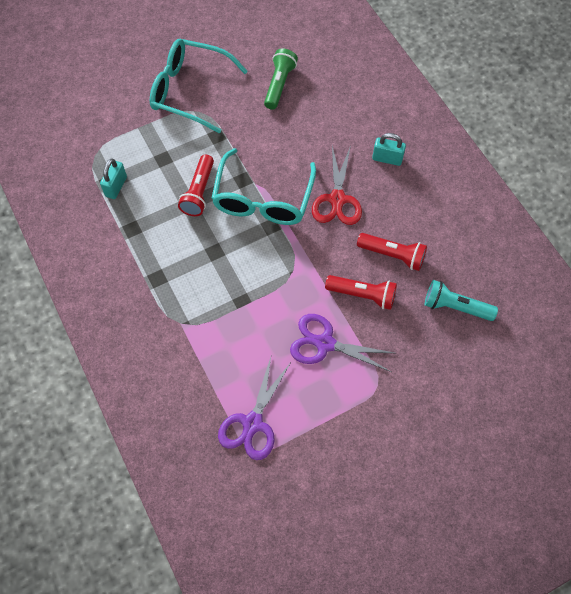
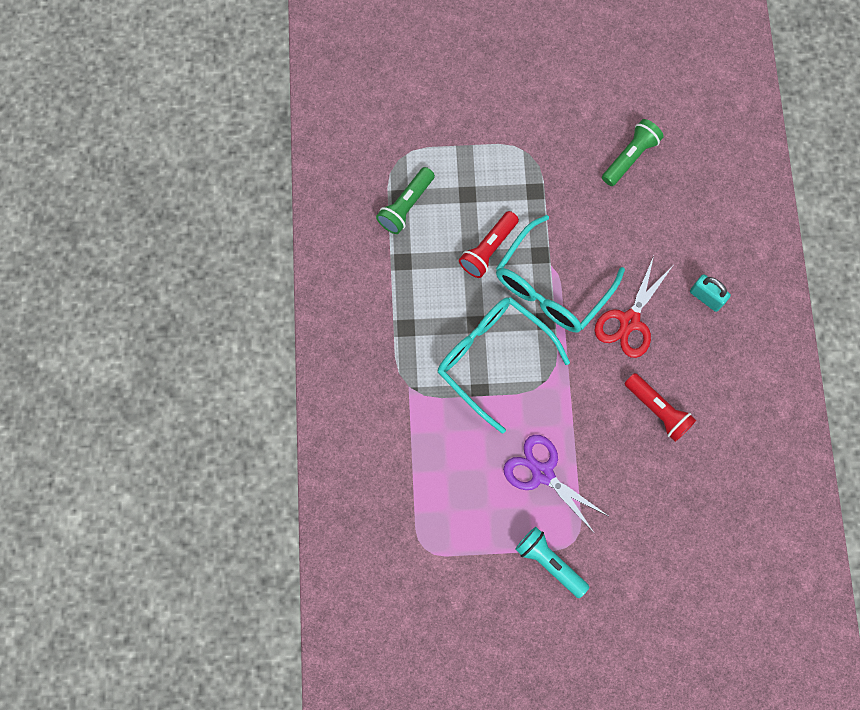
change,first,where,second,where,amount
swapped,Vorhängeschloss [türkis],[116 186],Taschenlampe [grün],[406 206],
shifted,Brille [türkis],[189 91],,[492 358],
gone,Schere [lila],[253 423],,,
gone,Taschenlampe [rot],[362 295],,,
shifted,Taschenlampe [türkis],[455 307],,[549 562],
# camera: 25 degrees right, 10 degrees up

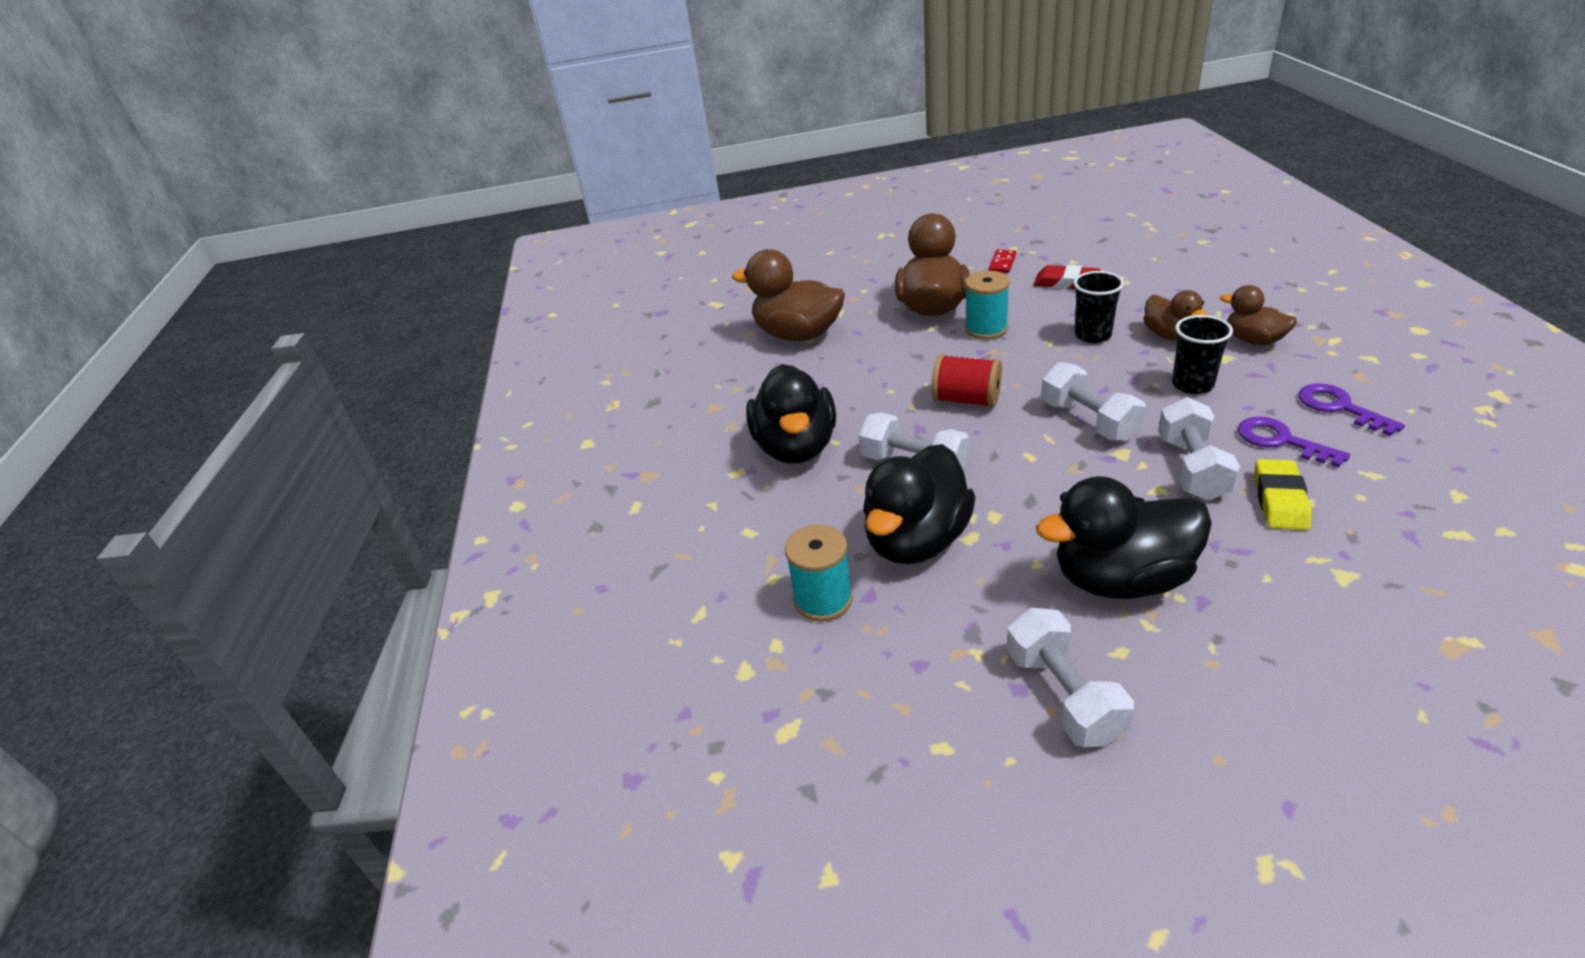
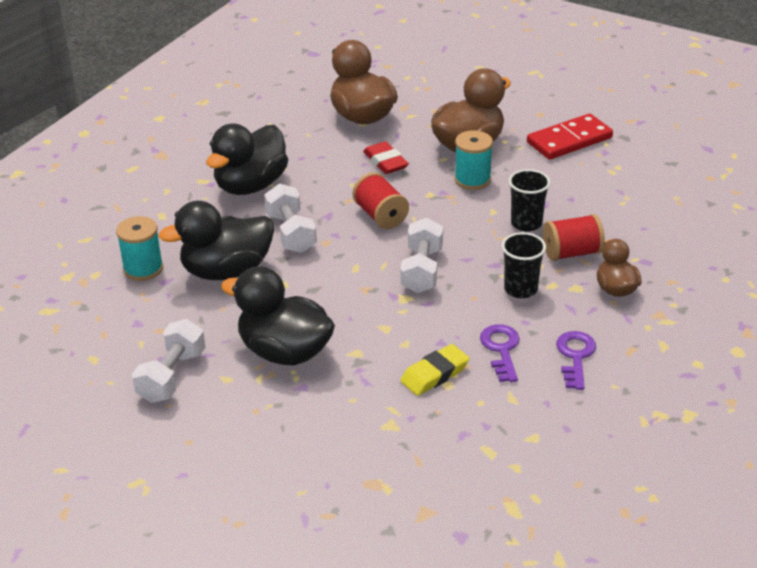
change,first,where,second,where,amount
scaled,Dominostein [rot],[1002 263],,[569 140],x2.07
shifted,Radiergummi [rot],[1066 282],,[385 162],
swapped,Ente [braun],[1169 335],Garnrolle [rot],[572 253],
gone,Hantel [weiß],[1192 468],,,
# camera: 35 degrees right, 0 degrees up

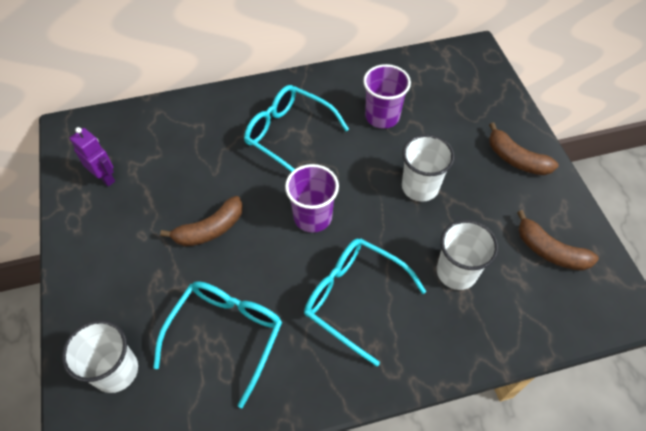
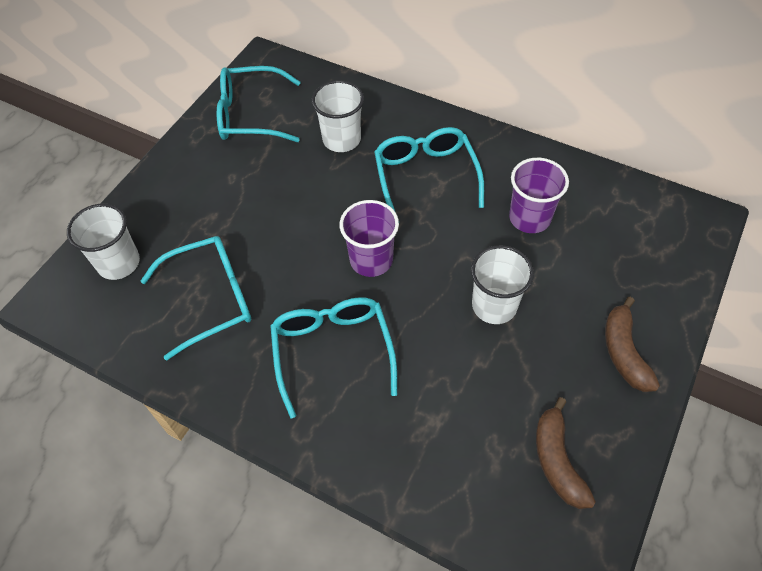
change,first,where,second,where,amount
swapped,Roboter [lila],[105 177],Brille [türkis],[251 115],
gone,Banane [braun],[210 229],,,
shifted,Becher [weiß],[456 272],,[341 139],
# camera: 45 degrees right, 0 degrees up

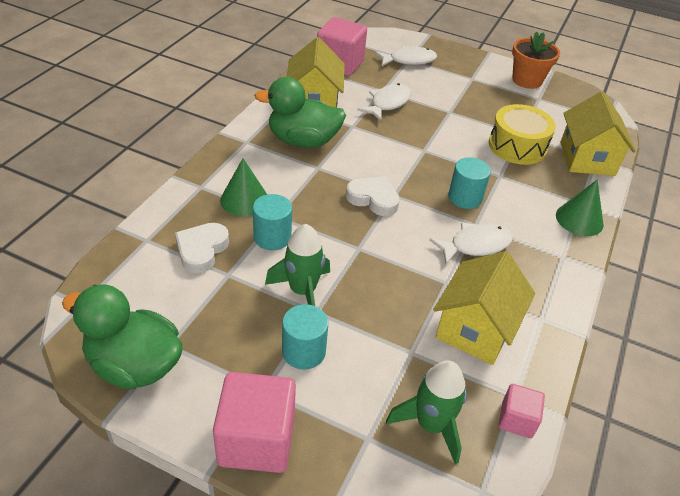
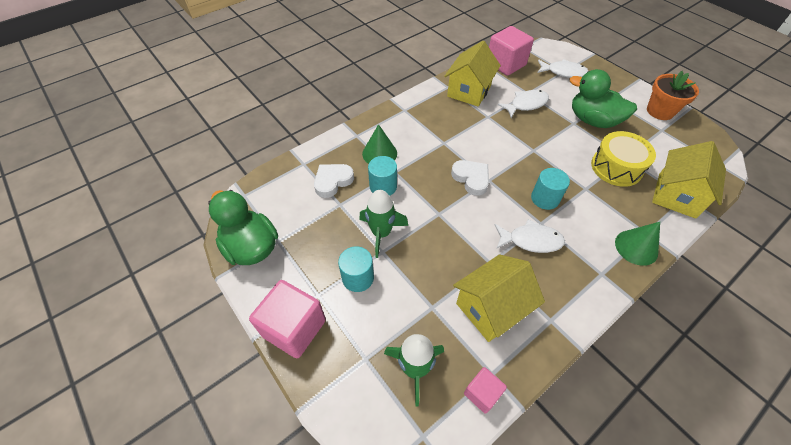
change,first,where,second,where,amount
shifted,Ente [grün],[303 141],,[592 120],
# camera: 30 degrees right, 10 degrees up

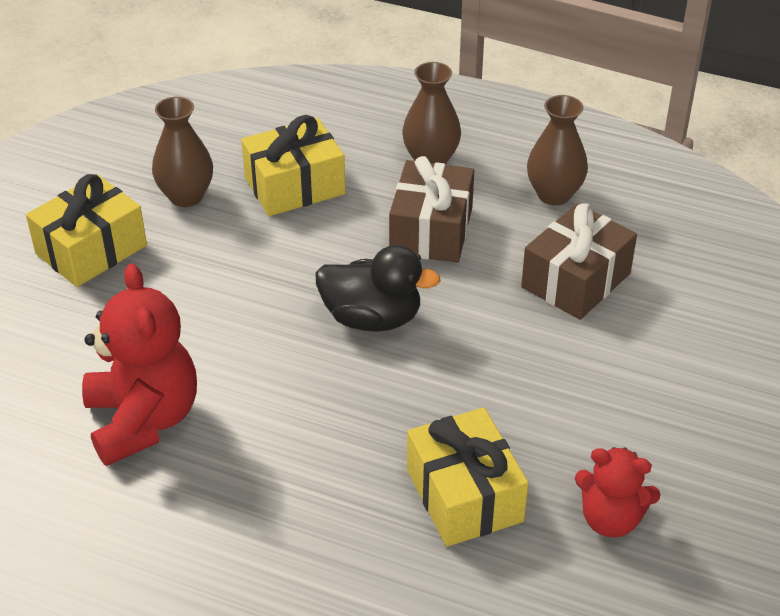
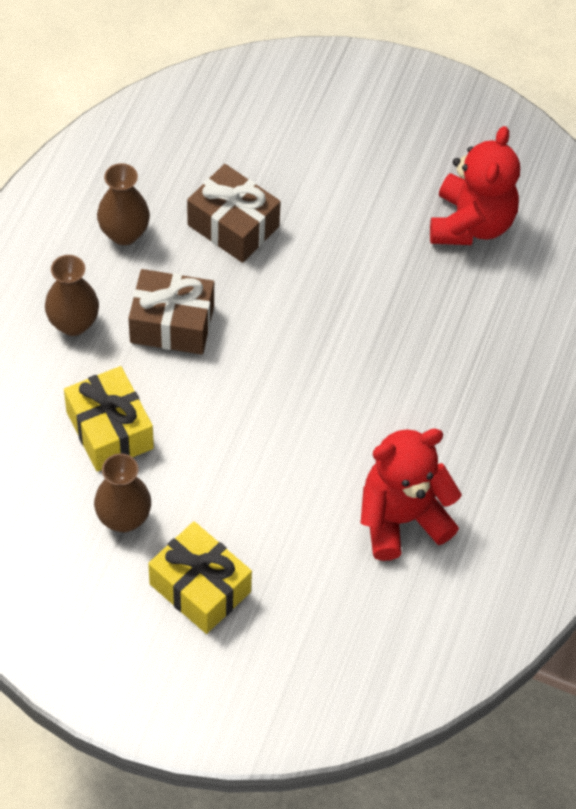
change,first,where,second,where,amount
gone,Ente [schwarz],[372 318],,,
gone,Geschenk [gelb],[464 495],,,
scaled,Teddybär [rot],[610 519],,[471 224],x1.66
# camera: 95 degrees left, 15 degrees up

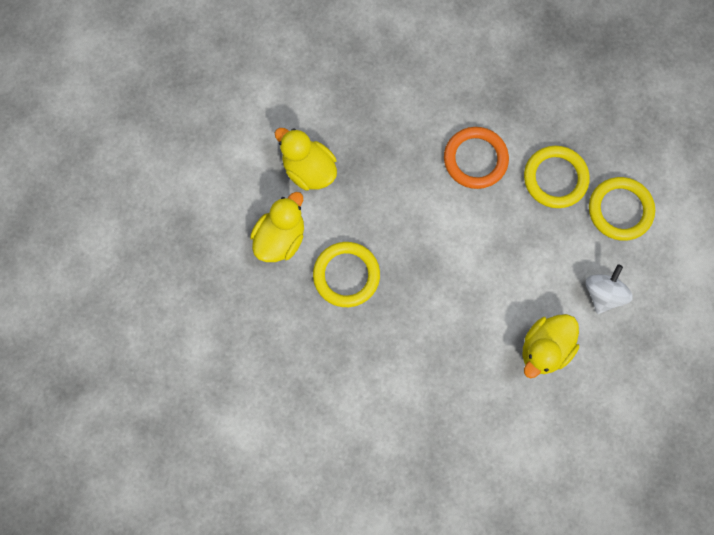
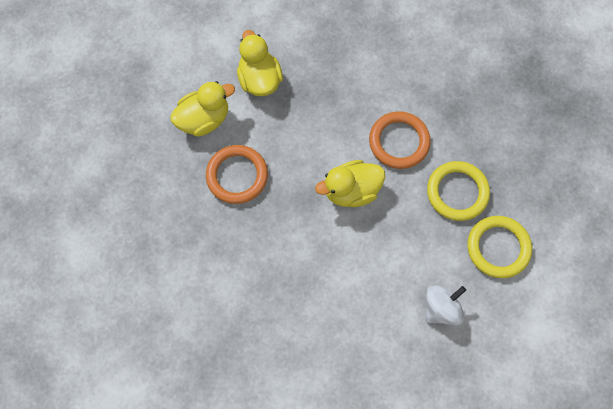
change,first,where,second,where,amount
repainted,Ring [gelb],[346 275],Ring [orange],[237 176],
shifted,Ente [gelb],[544 348],,[351 191],
# camera: 30 degrees right, 5 degrees down

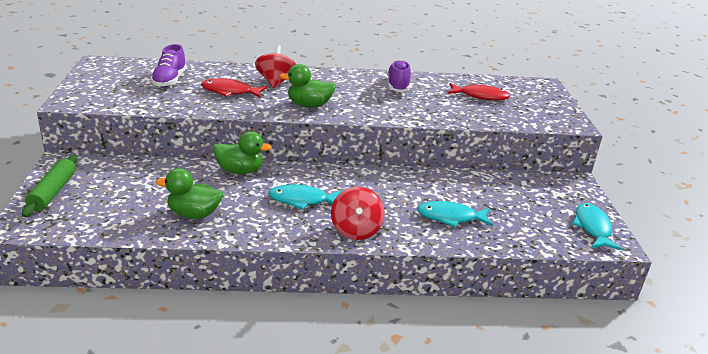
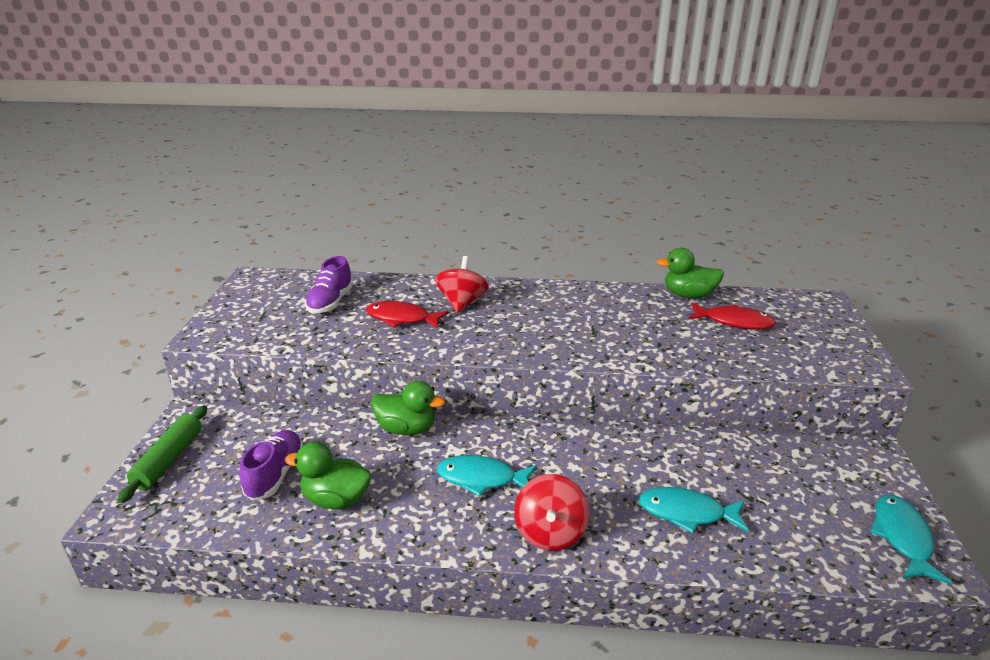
change,first,where,second,where,amount
shifted,Ente [grün],[309 105],,[688 295],
shifted,Schuh [lila],[398 86],,[275 475],
# camera: 10 degrees right, 0 degrees up

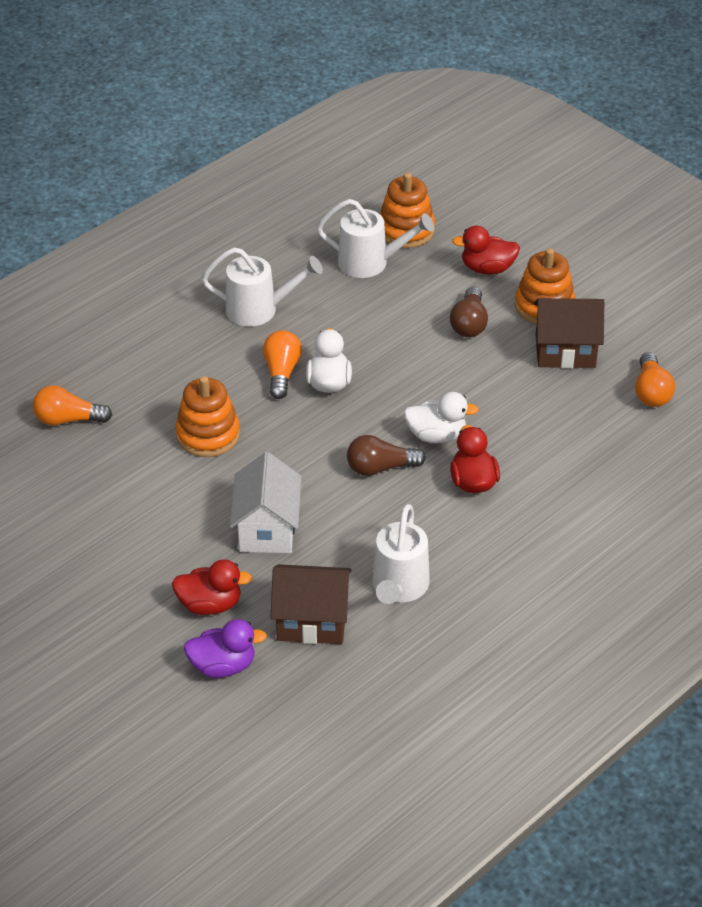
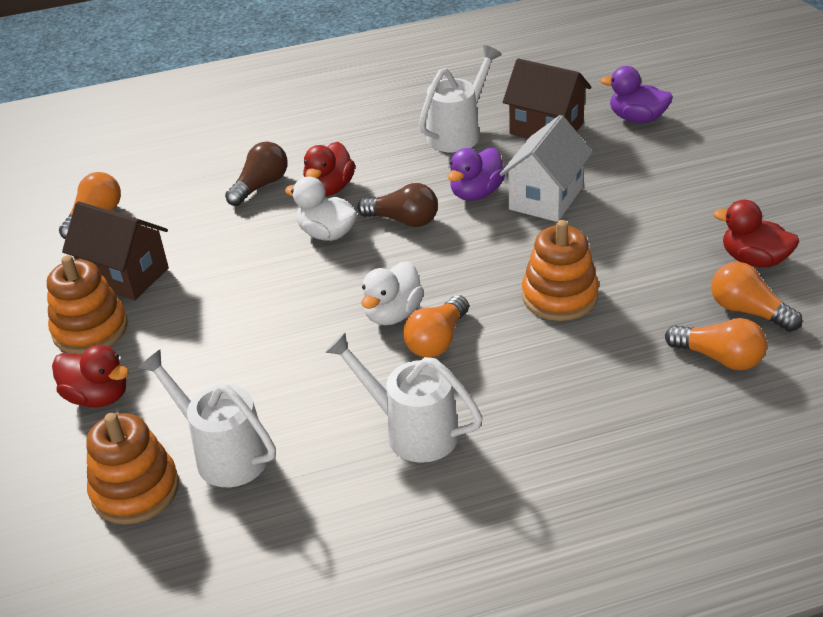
change,first,where,second,where,amount
shifted,Ente [rot],[210 604],,[754 260],
shifted,Glühbirne [braun],[469 323],,[261 186],
new,,,Ente [lila],[476 193],
new,,,Glühbirne [orange],[748 311],
# camera: 150 degrees left, 5 degrees down

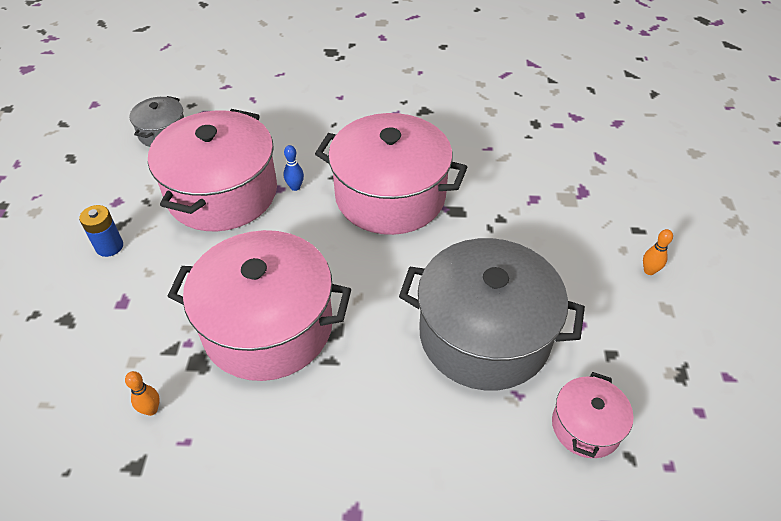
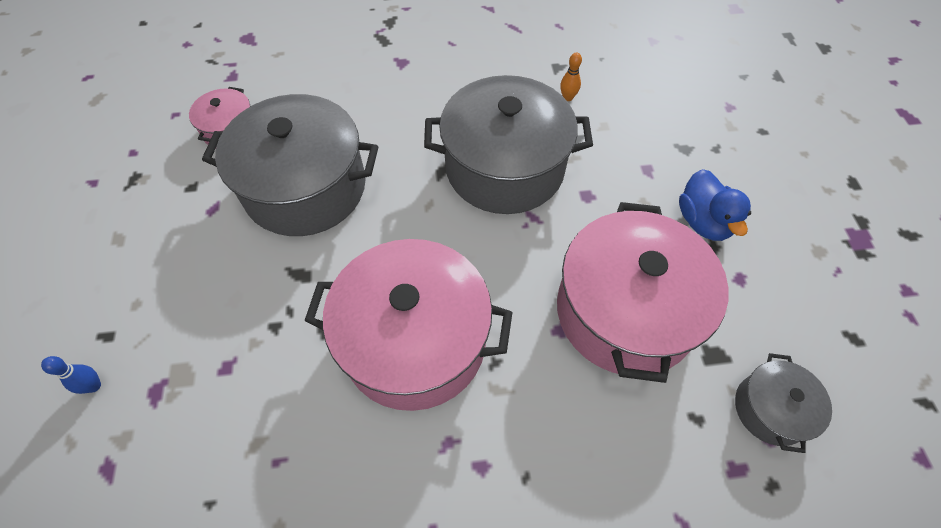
change,first,where,second,where,amount
swapped,Batterie [blau],[109 246],Ente [blau],[703 222],
repainted,Kochtopf [rosa],[268 326],Kochtopf [grau],[504 168],
shifted,Bowlingkegel [blau],[295 187],,[94 386],
gone,Bowlingkegel [orange],[649 271],,,
# camera: 170 degrees right, 10 degrees up

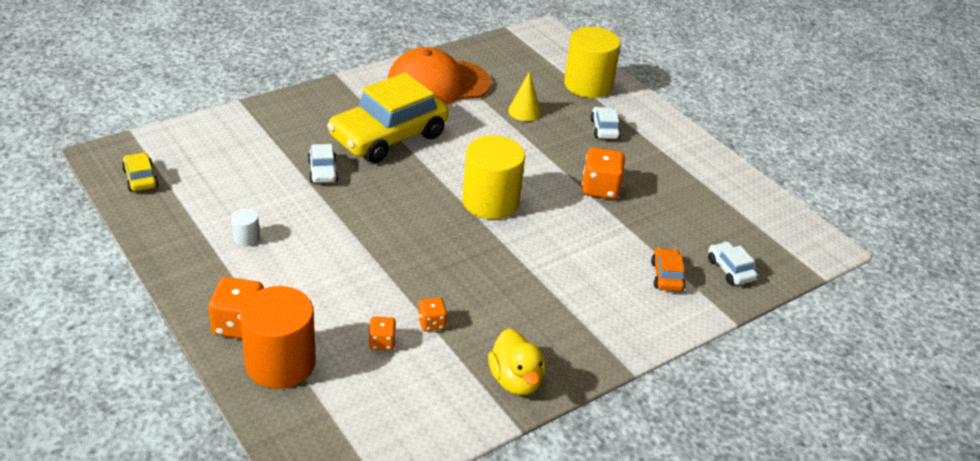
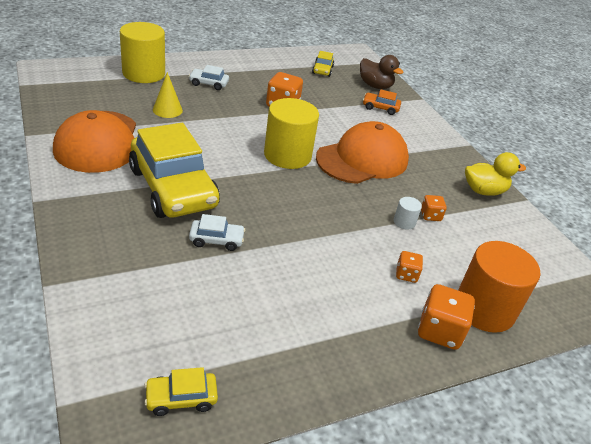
change,first,where,second,where,amount
shifted,Vollzylinder [weiß],[246 238],,[404 222],
shifted,Spielwürfel [orange],[382 342],,[406 274],
swapped,Auto [weiß],[730 269],Ente [braun],[375 86],
new,,,Auto [gelb],[322 70],
new,,,Kappe [orange],[362 159],
# camera: 80 degrees left, 0 degrees up

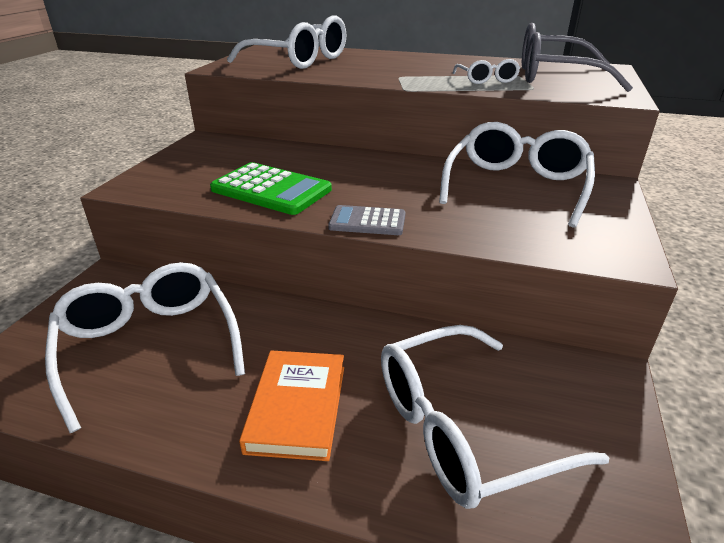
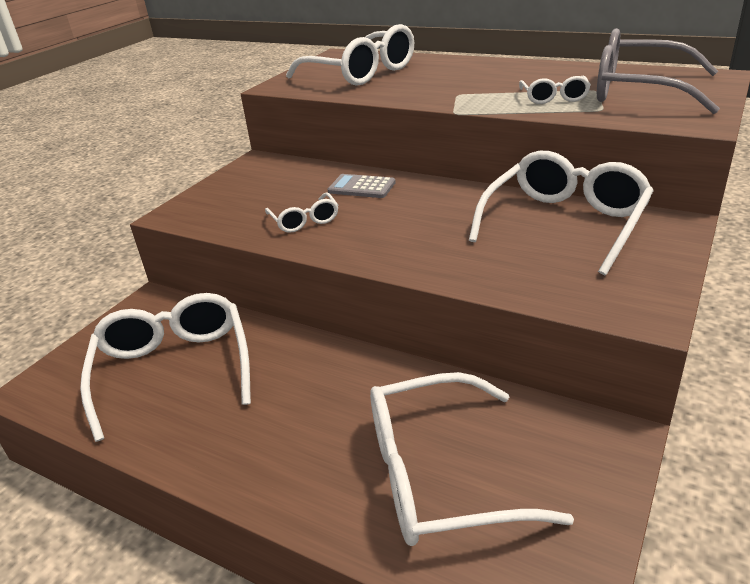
change,first,where,second,where,amount
swapped,Taschenrechner [grün],[271 190],Brille [weiß],[304 220],
gone,Buch [orange],[297 407],,,
shifted,Taschenrechner [grau],[367 221],,[361 187],
# camera: 15 degrees right, 0 degrees up

